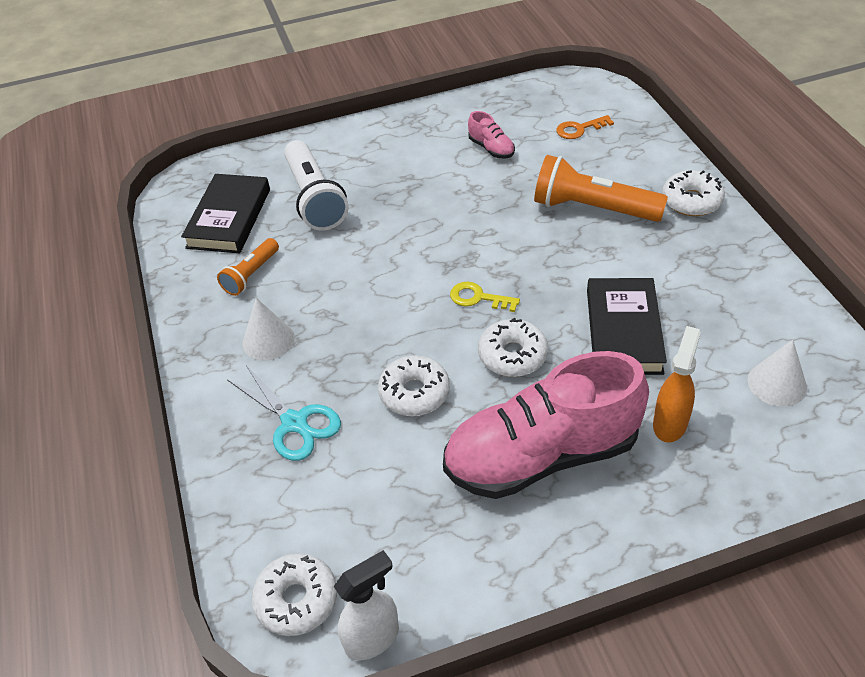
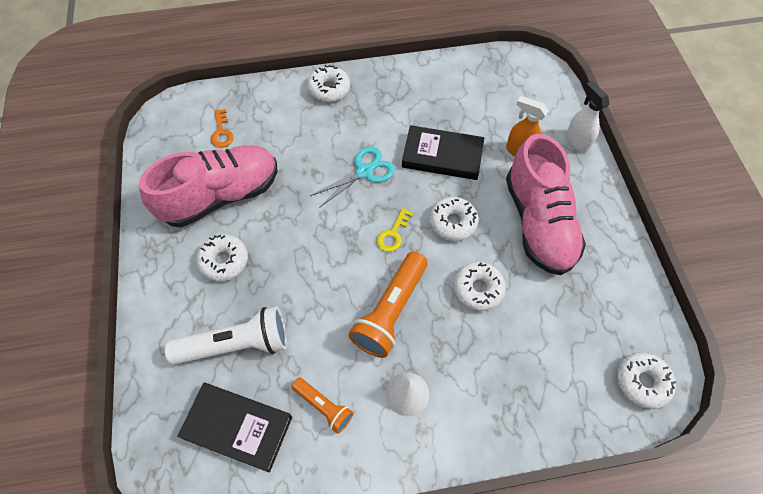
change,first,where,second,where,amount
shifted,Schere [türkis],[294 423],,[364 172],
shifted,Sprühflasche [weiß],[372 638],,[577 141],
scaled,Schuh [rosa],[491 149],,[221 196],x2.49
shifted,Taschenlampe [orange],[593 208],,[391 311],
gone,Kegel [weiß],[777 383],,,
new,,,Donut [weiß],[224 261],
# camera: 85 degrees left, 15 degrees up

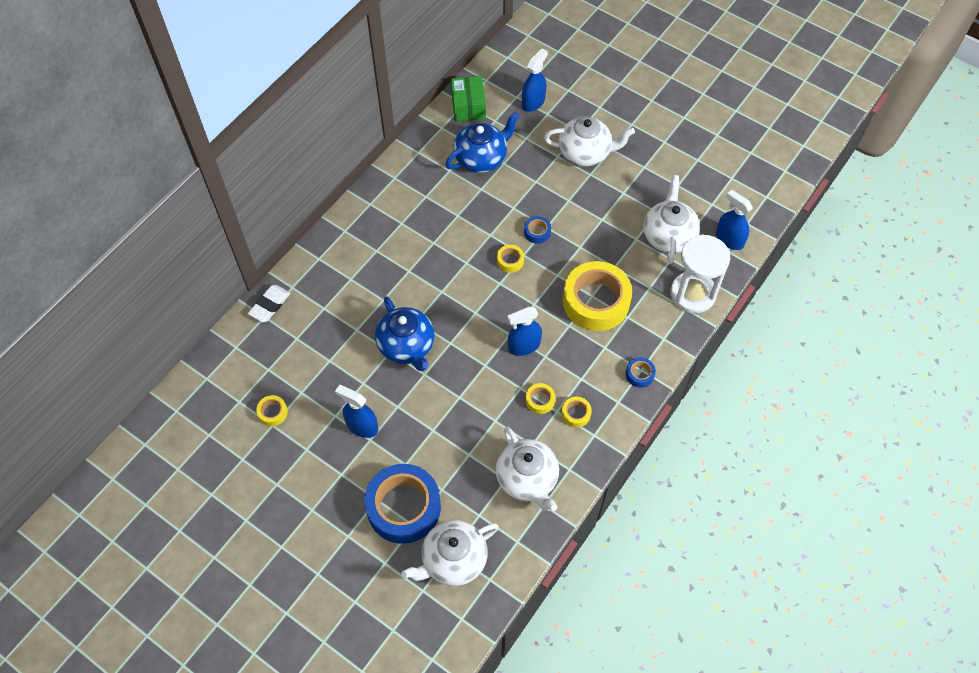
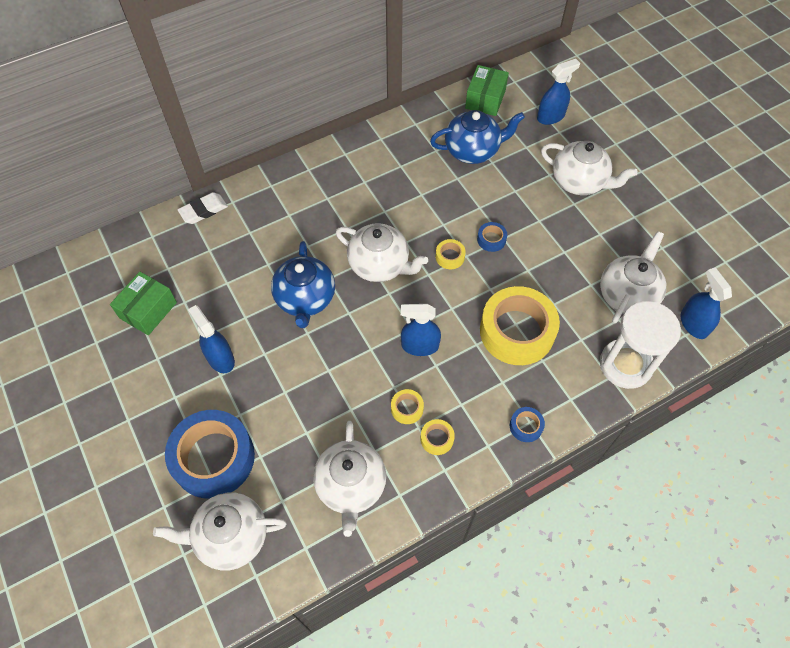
change,first,where,second,where,amount
swapped,Klebeband [gelb],[273 412],Schachtel [grün],[148 310],
new,,,Teekanne [weiß],[380 265],
# camera: 25 degrees right, 0 degrees up

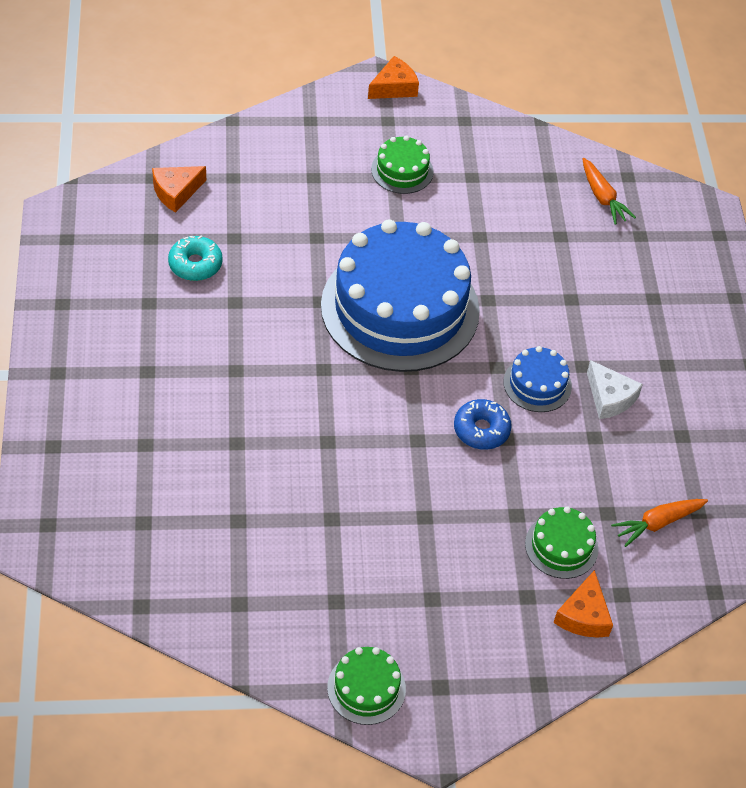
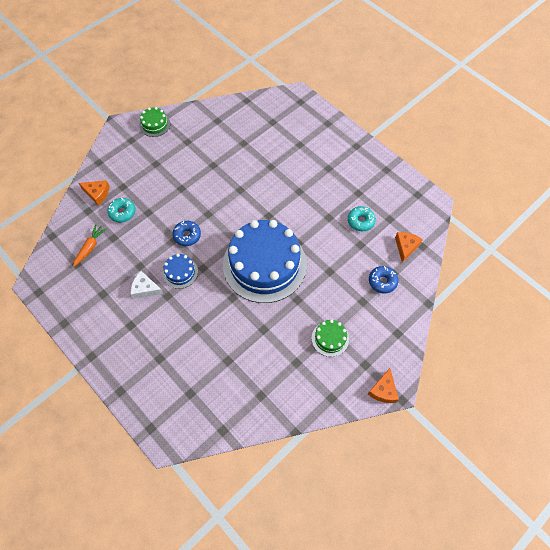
change,first,where,second,where,amount
swapped,Kuchen [grün],[561 546],Donut [türkis],[122 212],
rotated,Käse [orange],[583 615],,[97 194],135 degrees clockwise
gone,Karotte [orange],[602 197],,,
new,,,Donut [blau],[382 281],
# camera: 145 degrees right, 10 degrees up

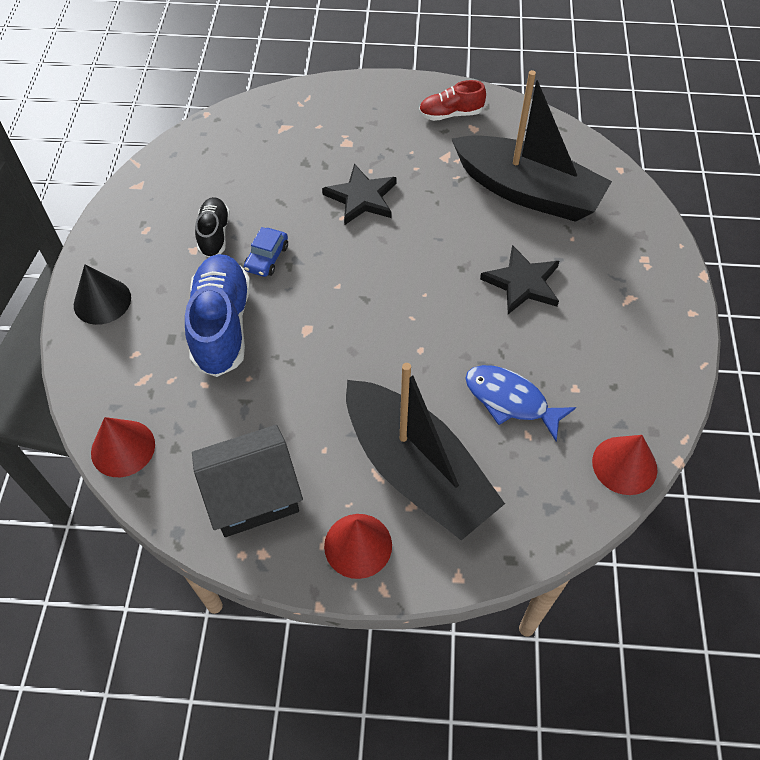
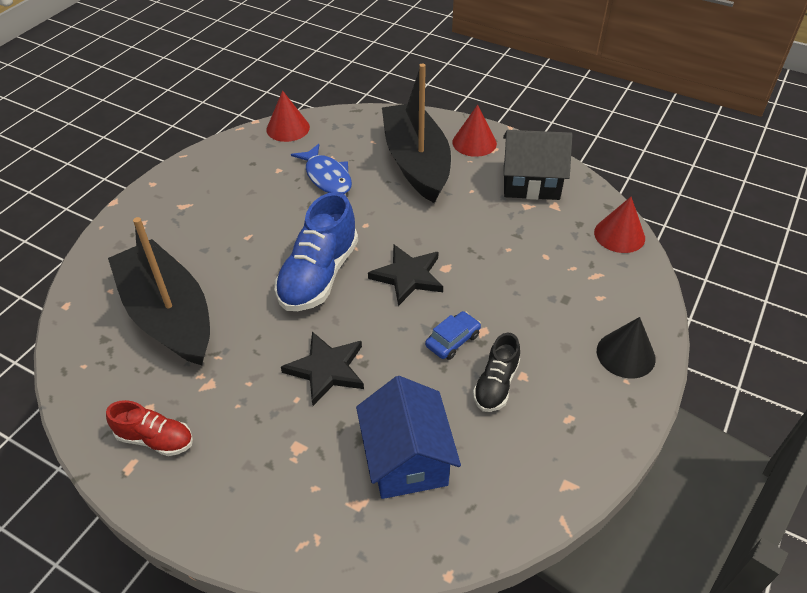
change,first,where,second,where,amount
shifted,Schuh [blau],[222 326],,[319 275],
shifted,Stern [schwarz],[522 283],,[408 276],
new,,,Haus [blau],[407 458],
# camera: 155 degrees left, 10 degrees down

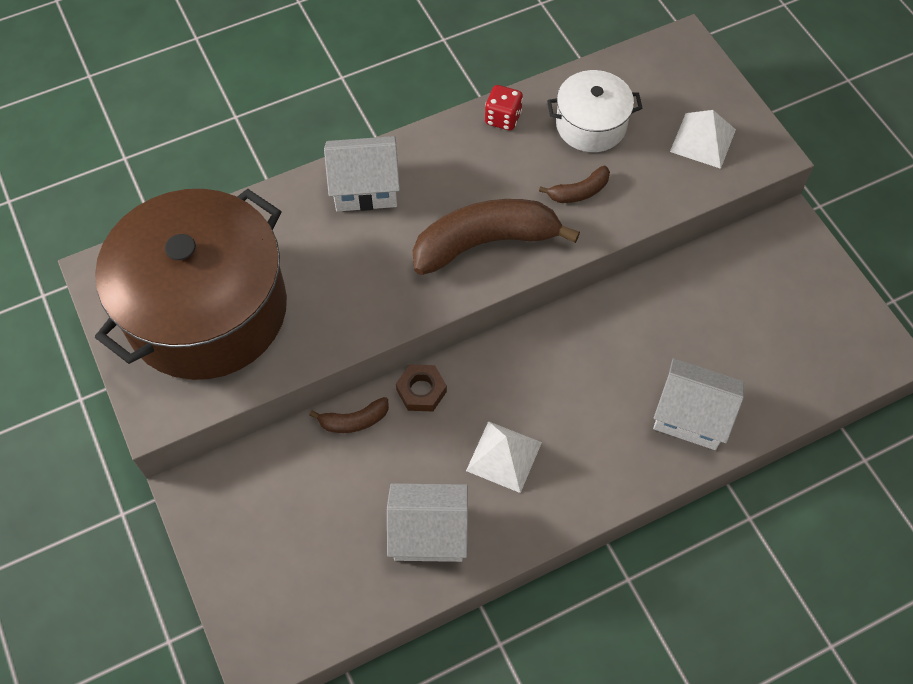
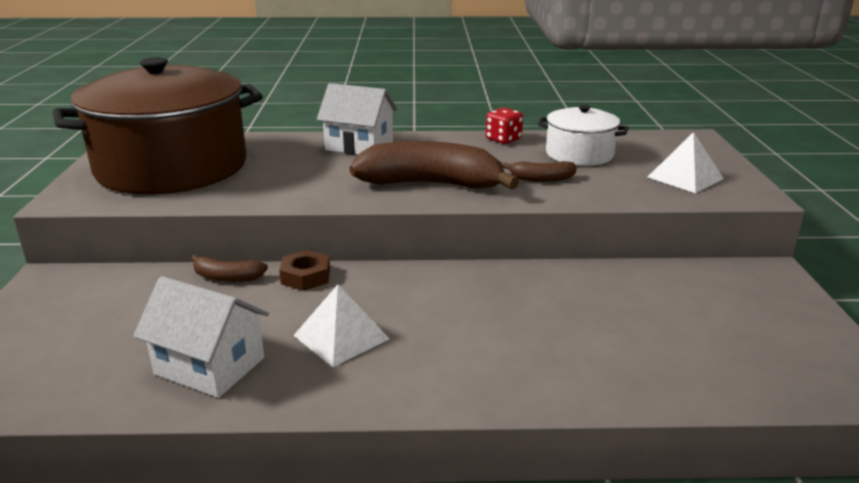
change,first,where,second,where,amount
gone,Haus [weiß],[691 416],,,
# camera: 25 degrees right, 35 degrees down

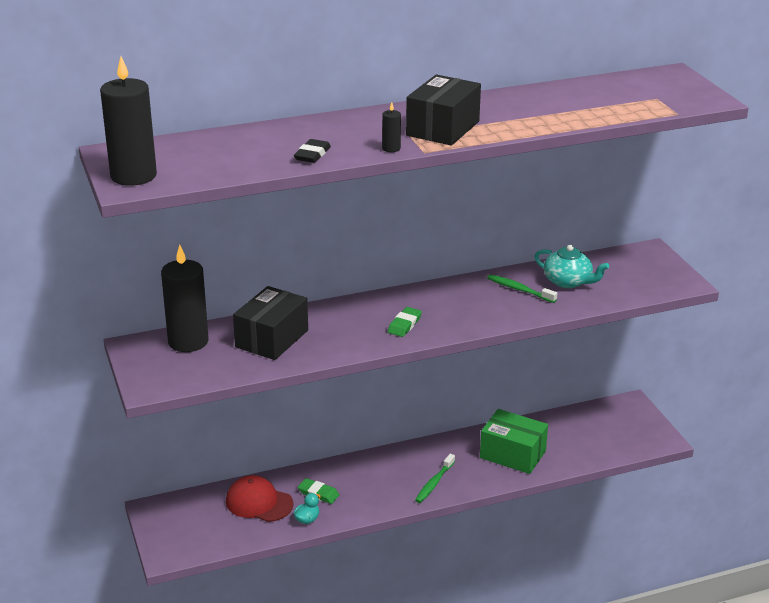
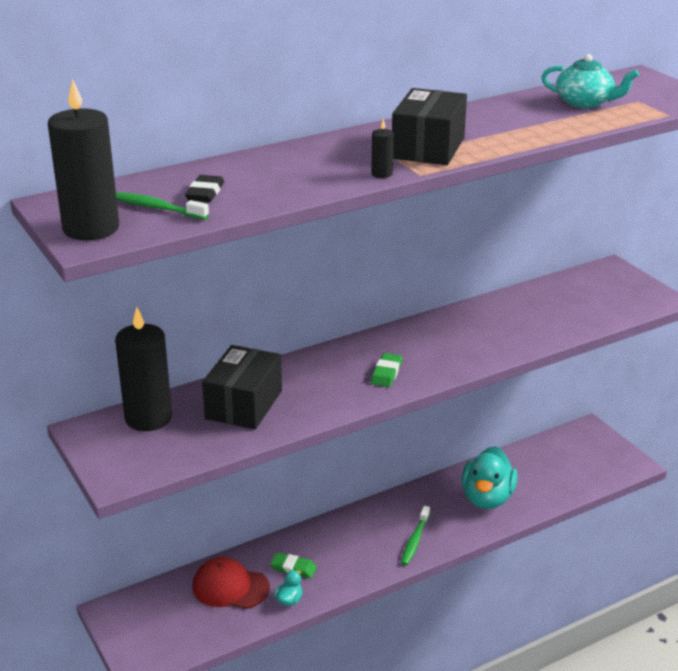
change,first,where,second,where,amount
shifted,Radiergummi [schwarz],[312 154],,[205 193],
swapped,Schachtel [grün],[512 454],Ente [türkis],[487 498],
shifted,Zahnbürste [grün],[519 289],,[157 208],
shifted,Teekanne [türkis],[568 281],,[584 102],
# camera: 10 degrees left, 0 degrees up

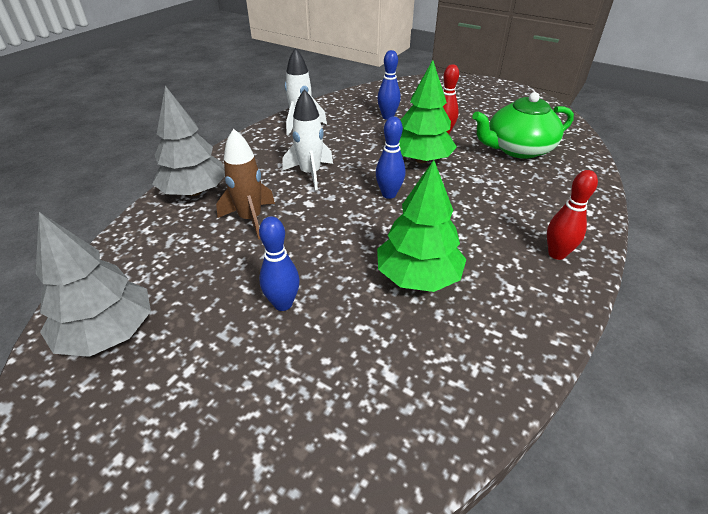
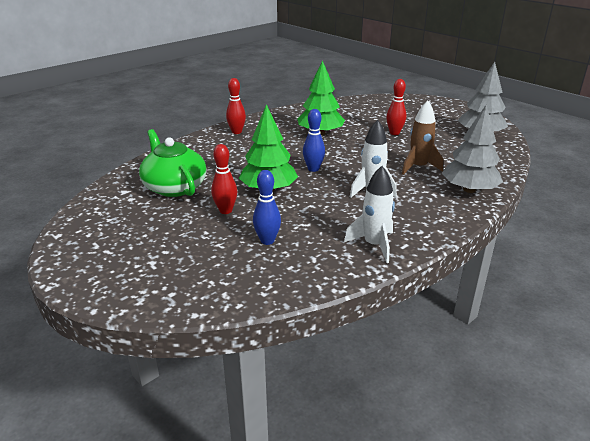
change,first,where,second,where,amount
repainted,Bowlingkegel [blau],[283 304],Bowlingkegel [rot],[394 133],
rotated,Teekanne [grün],[518 149],,[174 187],120 degrees counterclockwise
# camera: 165 degrees left, 10 degrees down

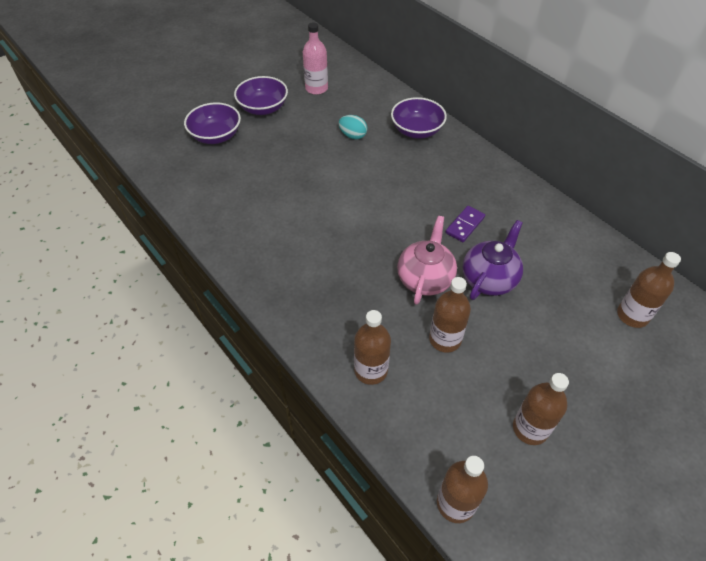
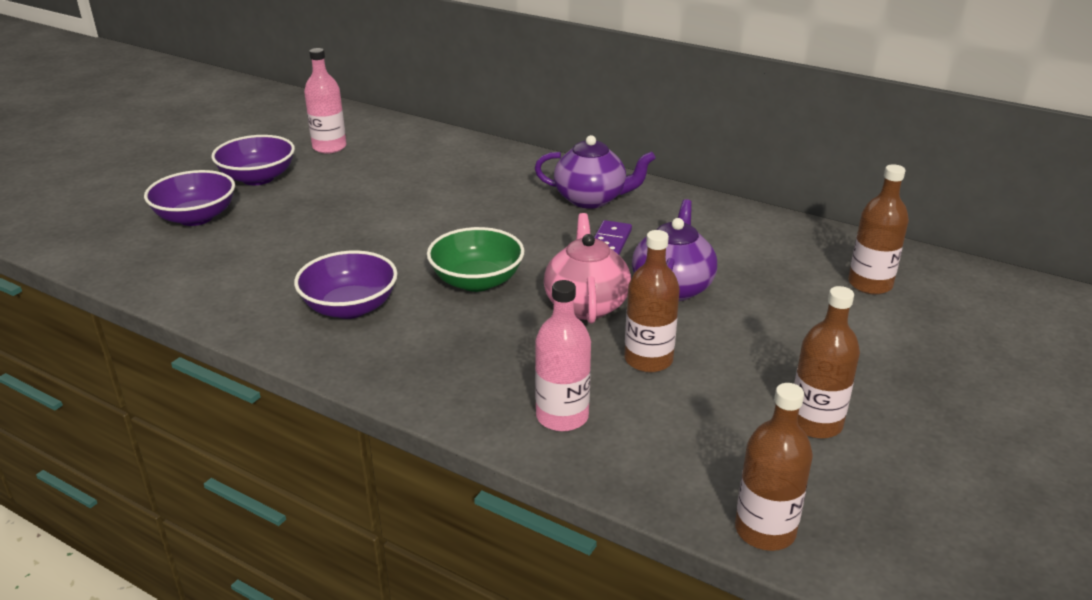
change,first,where,second,where,amount
gone,Ei [türkis],[353 136],,,
repainted,Flasche [braun],[371 370],Flasche [rosa],[562 416],
shifted,Schüssel [lila],[416 130],,[350 307],
new,,,Schüssel [grün],[477 281],
new,,,Teekanne [lila],[591 199],
# camera: 20 degrees left, 20 degrees down

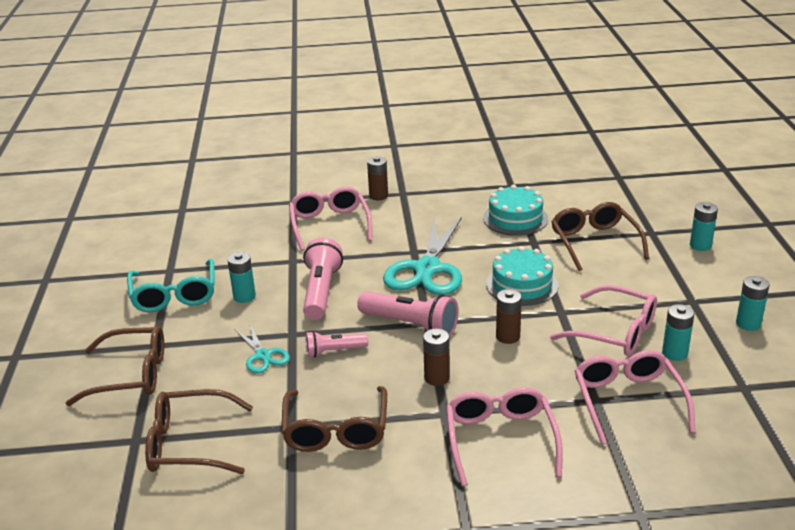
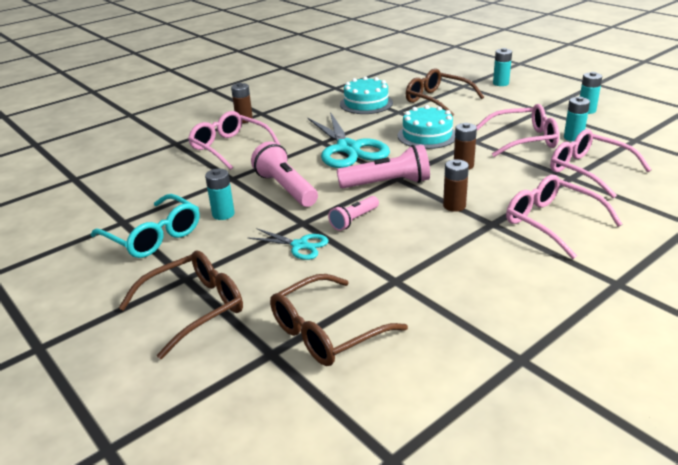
change,first,where,second,where,amount
gone,Brille [braun],[336 430],,,
# camera: 35 degrees left, 0 degrees up

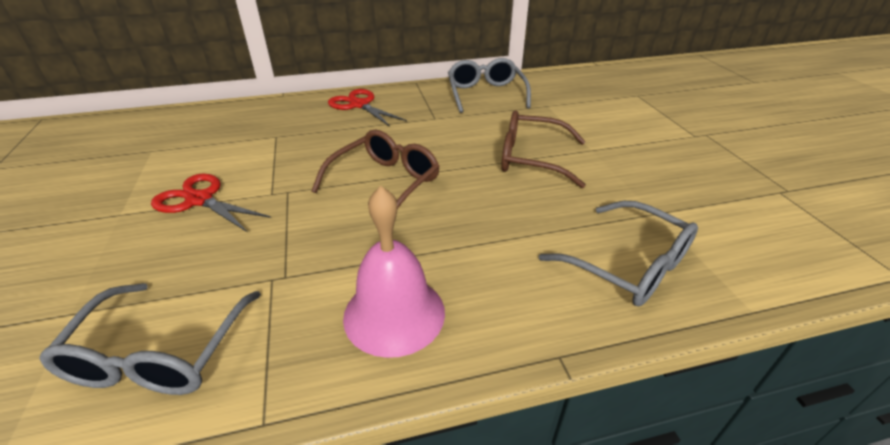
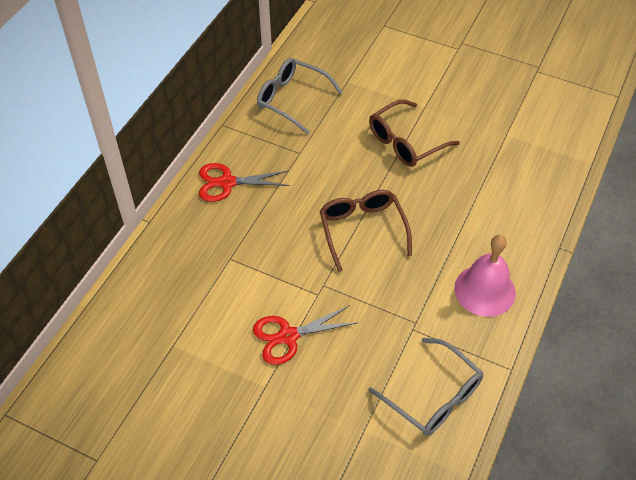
change,first,where,second,where,amount
gone,Brille [grau],[628 265],,,
# camera: 50 degrees left, 15 degrees up

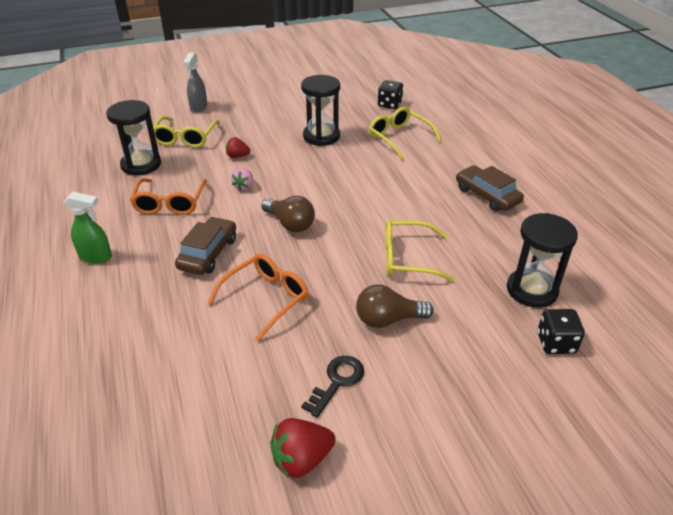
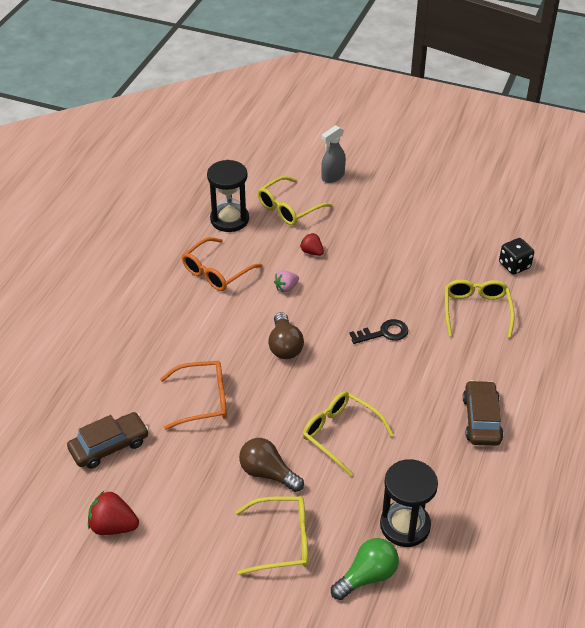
change,first,where,second,where,amount
gone,Sprühflasche [grün],[96 257],,,
shifted,Auto [braun],[208 253],,[109 446],
gone,Sanduhr [schwarz],[321 136],,,
shifted,Schlüssel [schwarz],[337 382],,[384 333],
swapped,Spielwürfel [schwarz],[556 343],Glühbirne [grün],[367 576],
new,,,Brille [gelb],[282 541],
# camera: 40 degrees right, 5 degrees up

